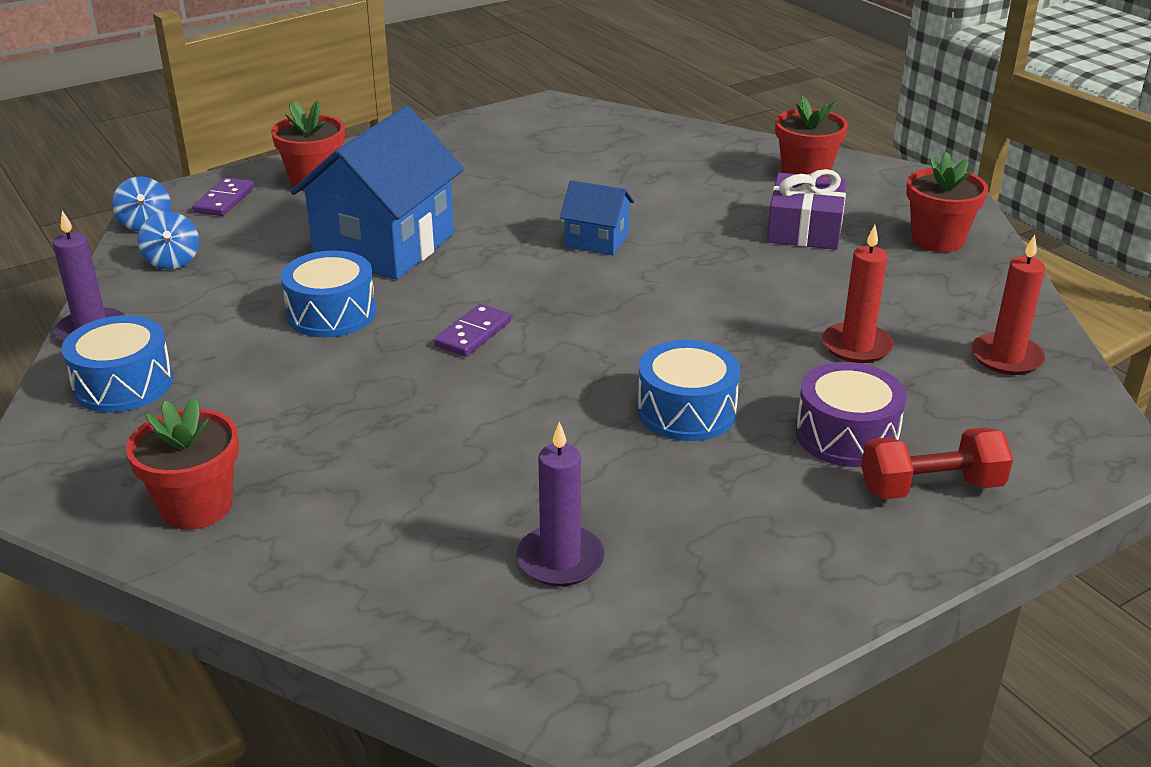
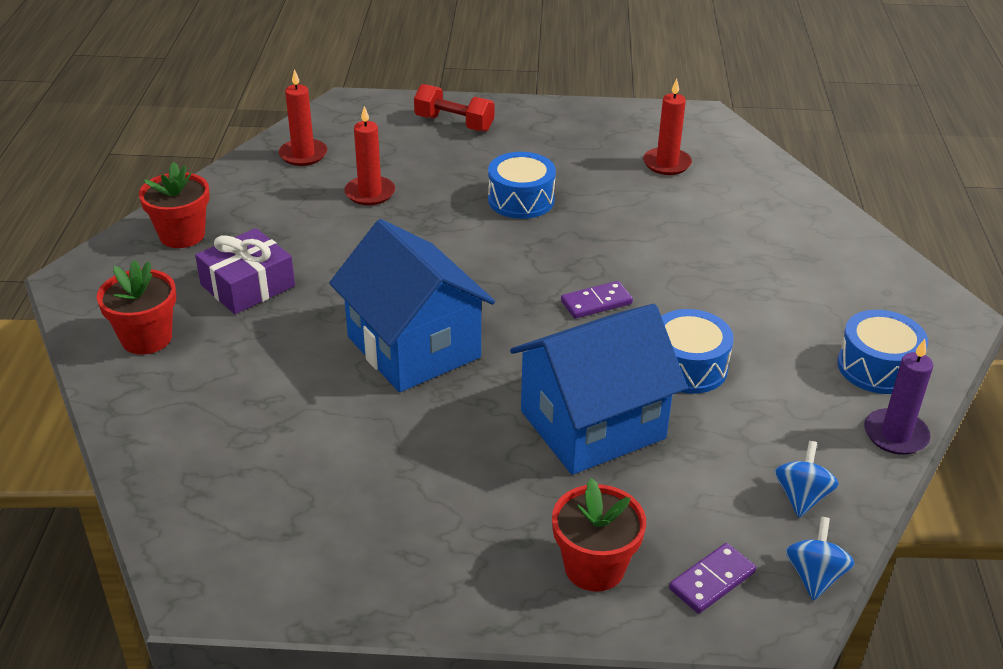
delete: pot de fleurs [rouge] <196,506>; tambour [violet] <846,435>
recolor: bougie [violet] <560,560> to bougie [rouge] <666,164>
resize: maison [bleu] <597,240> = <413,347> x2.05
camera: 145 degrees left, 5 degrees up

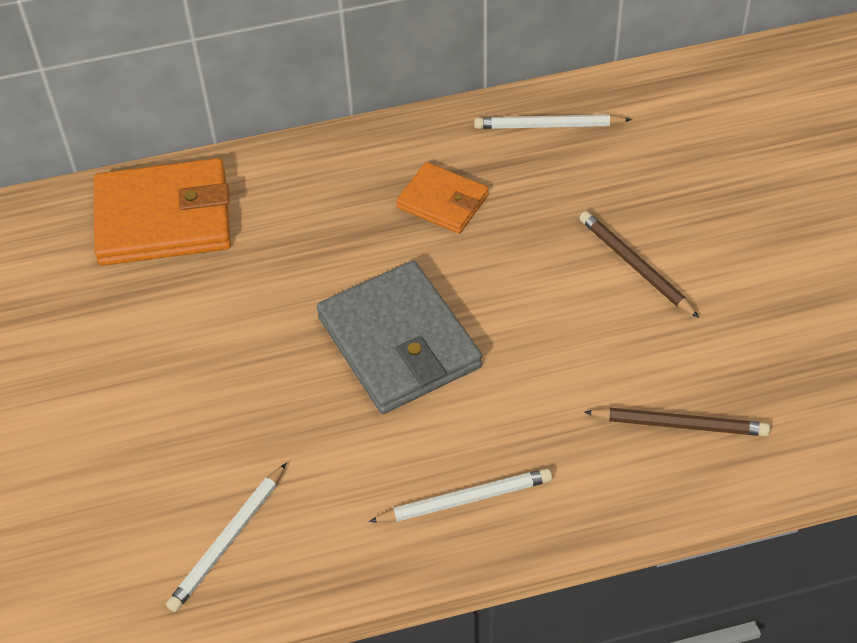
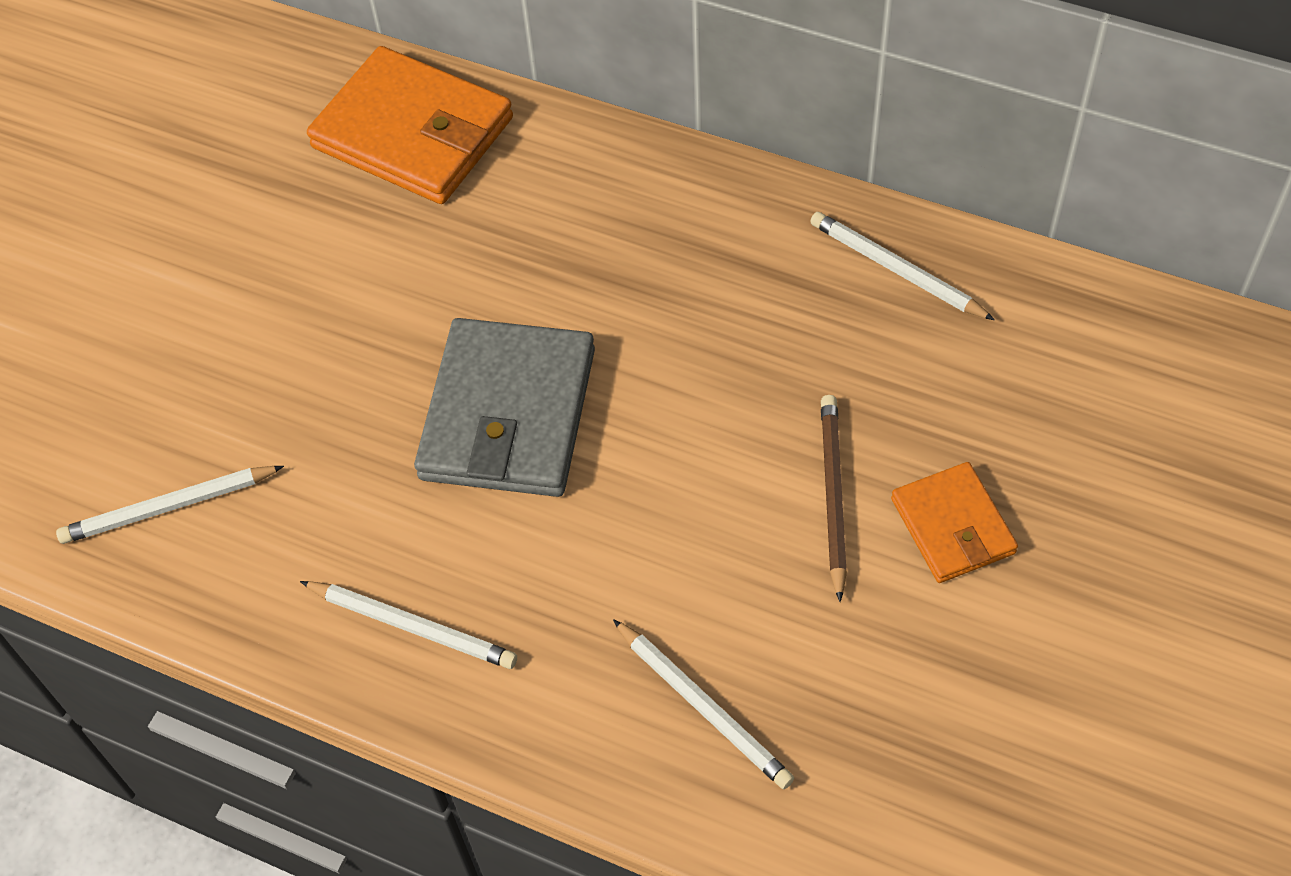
move: portefeuille [orange] <442,201> to <953,526>
recolor: crayon [marron] <679,424> to crayon [blanc] <703,706>
camera: 40 degrees right, 5 degrees up

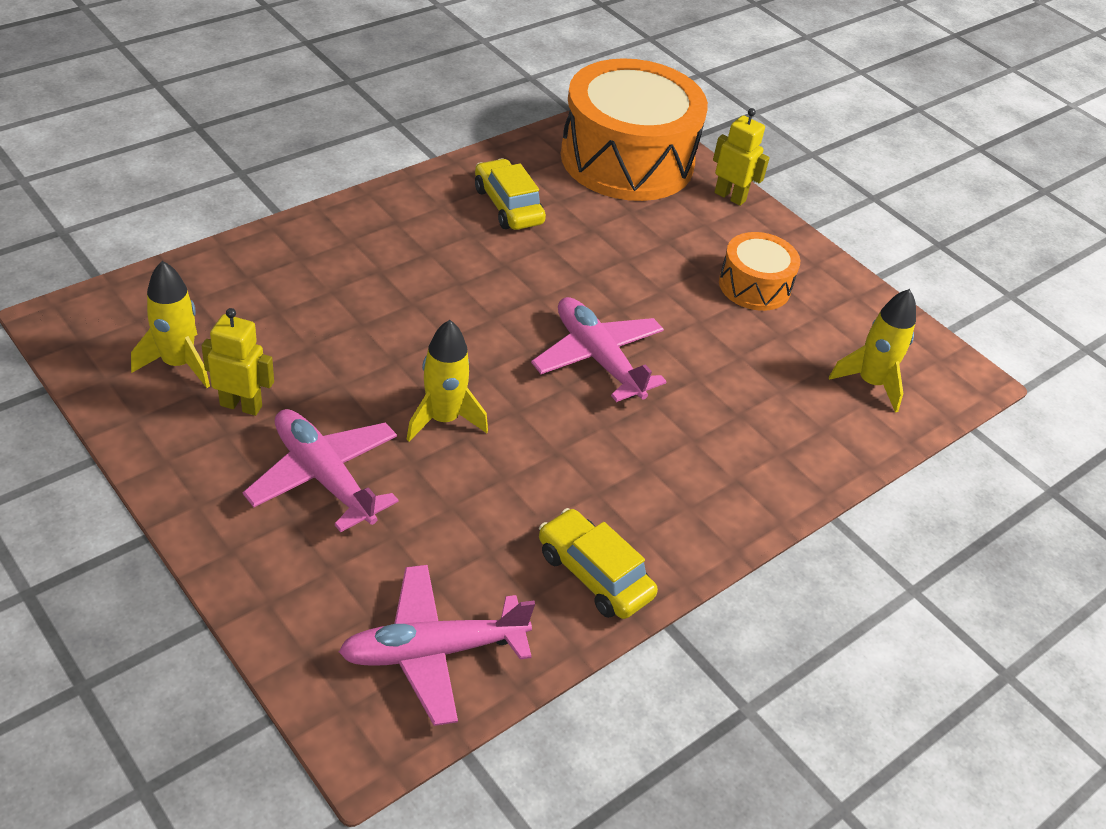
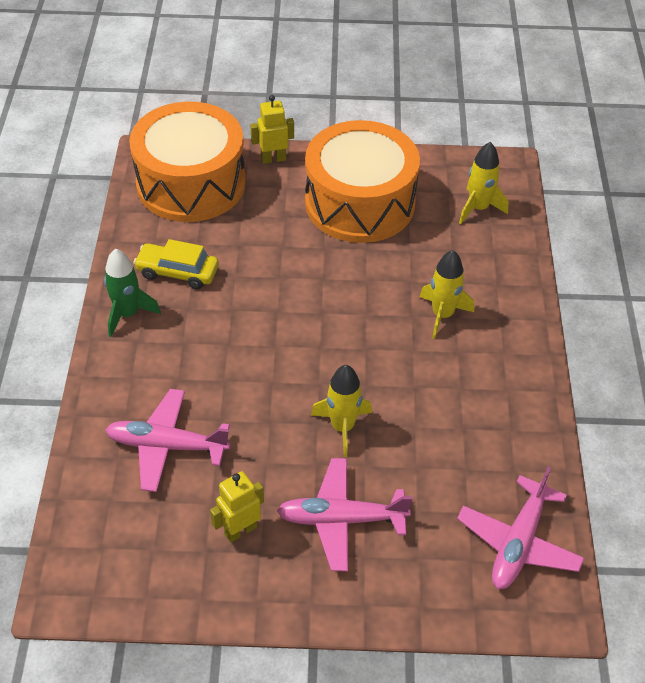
delete: voiture [jaune] <594,574>
insert: fusée [vert] <128,314>
move: fusée [jaune] <178,363> to <442,315>; avion [rose] <598,358> to <166,446>
resize: tambour [orange] <754,286> = <360,203> x2.03
camera: 45 degrees left, 5 degrees up

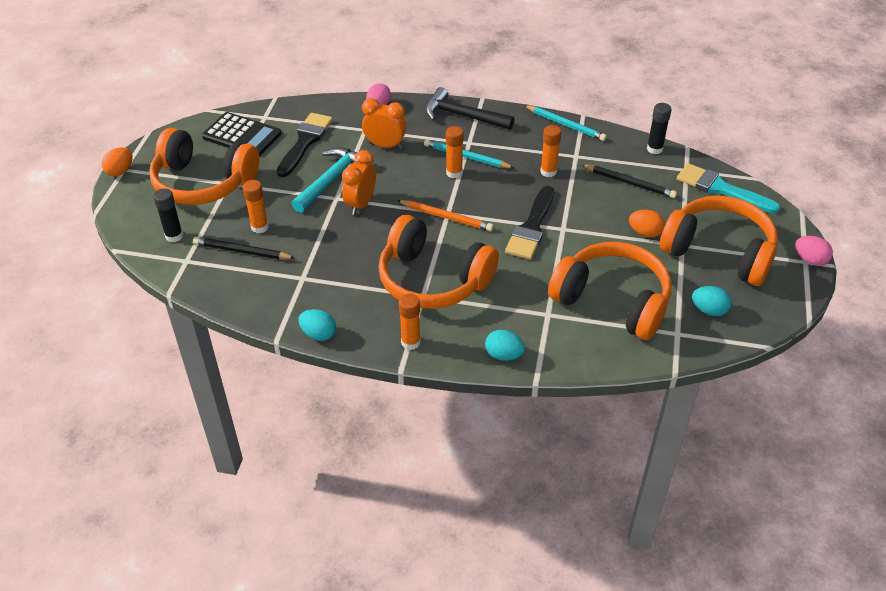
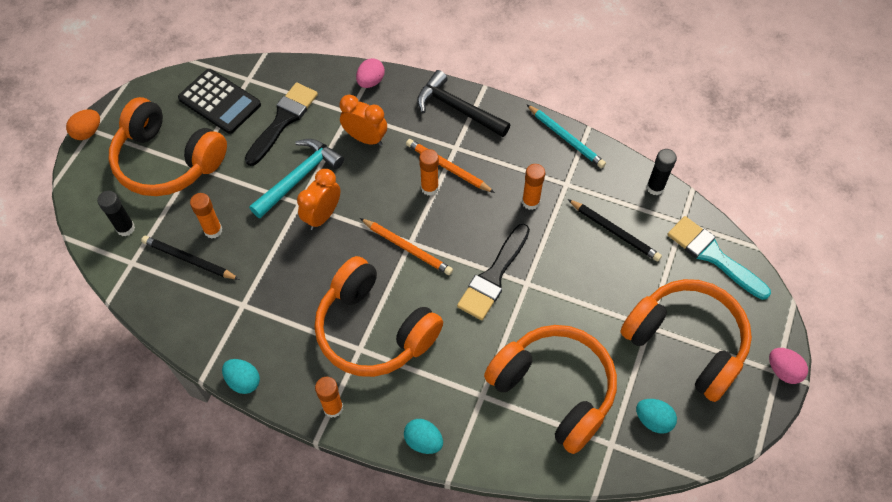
delete: œuf [orange] <645,233>
recolor: crayon [turquoise] <466,157> to crayon [orange] <447,167>
camera: 10 degrees right, 15 degrees up

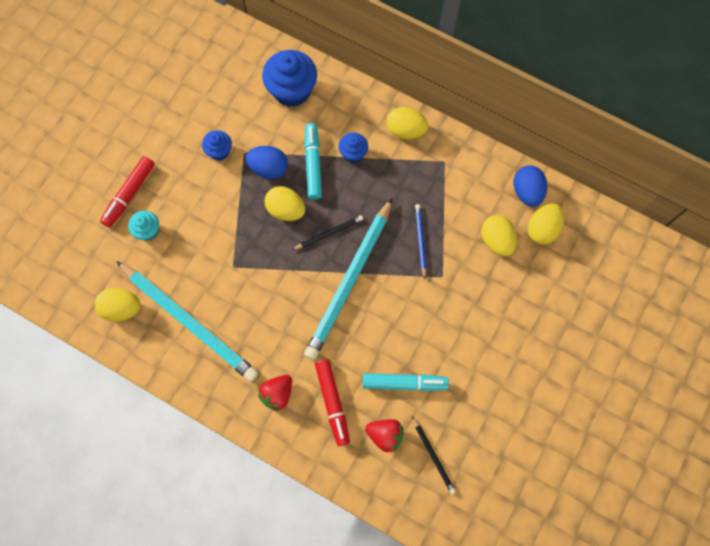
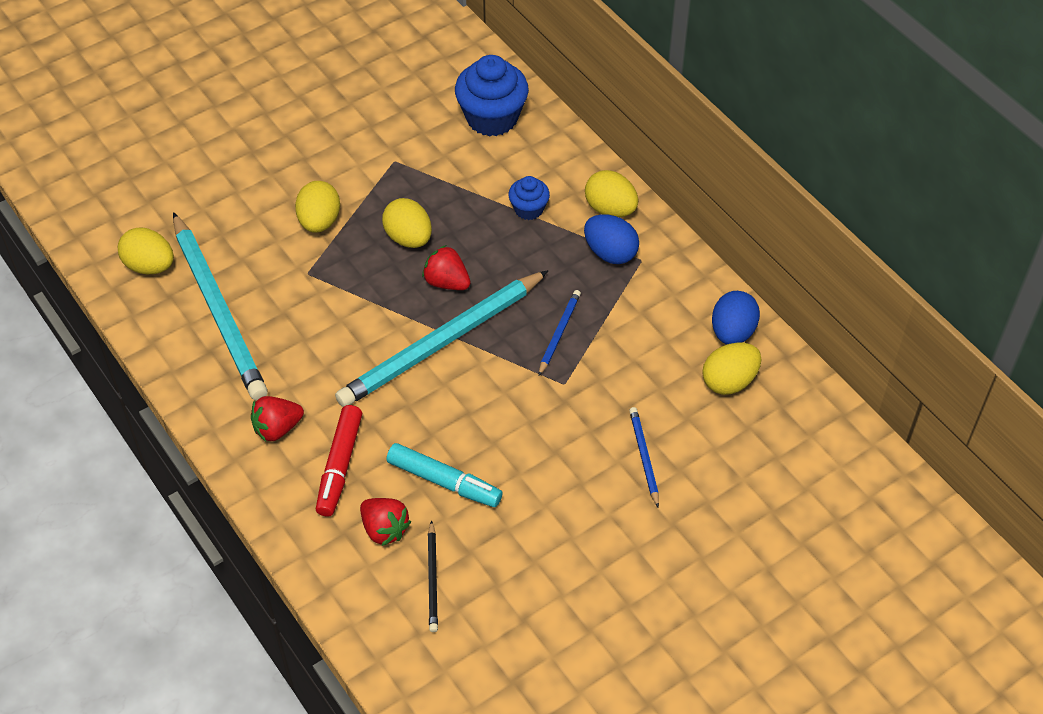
delete: feutre [rouge] <129,194>; muffin [turquoise] <148,230>; muffin [bleu] <219,151>; feutre [turquoise] <313,164>
insert: crayon [bleu] <644,457>
move: œuf [bleu] <269,168> to <610,253>; œuf [jaune] <496,240> to <319,221>
replace: crayon [noir] <329,233> to fraise [rouge] <446,282>
camera: 25 degrees right, 20 degrees down

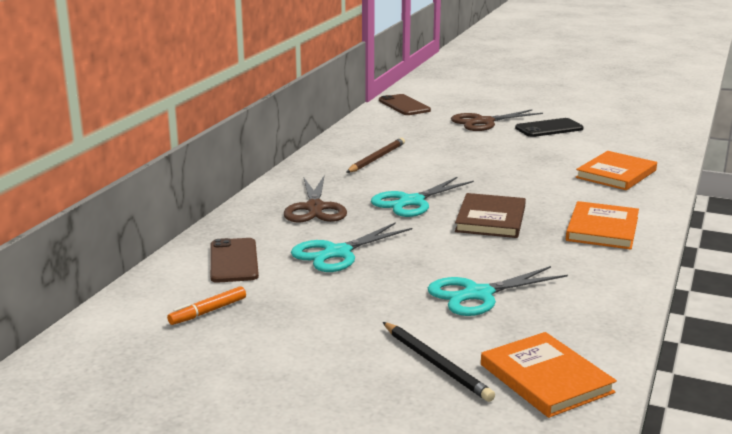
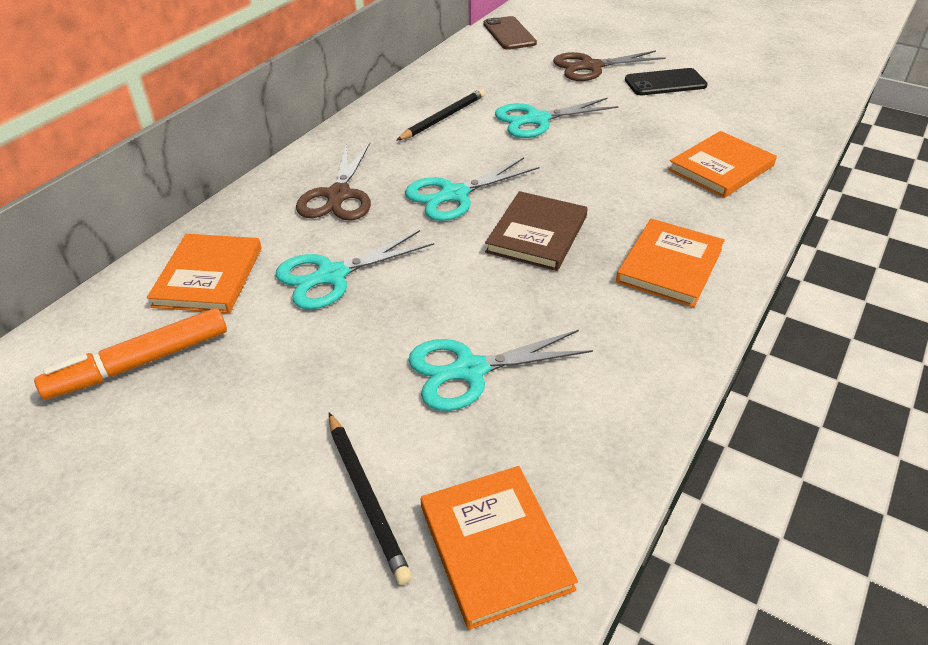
insert: ciseaux [turquoise] <537,120>
replace: téléphone [marron] <233,261> to livre [orange] <208,277>
recolor: crayon [marron] <376,158> to crayon [noir] <443,118>
resize: feutre [orange] <208,312> = <140,363> x1.74
camera: 10 degrees right, 20 degrees up

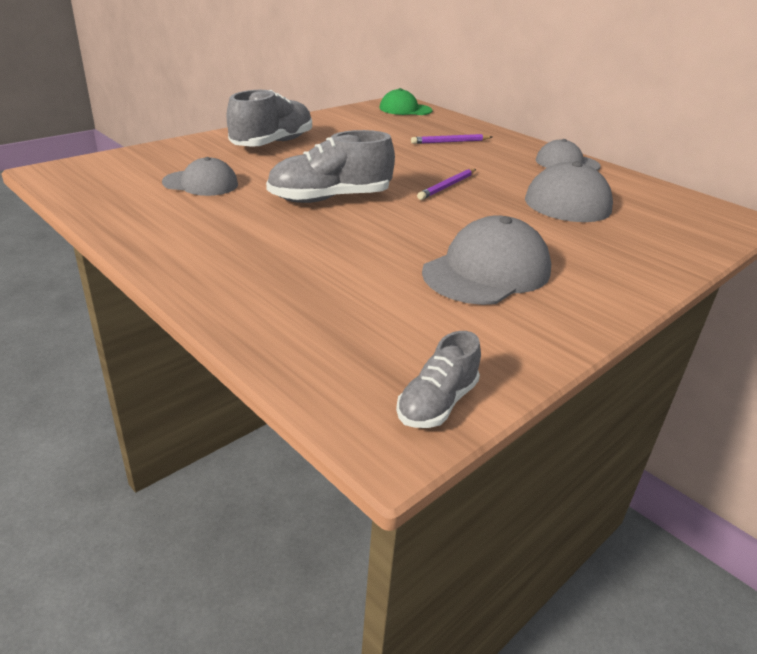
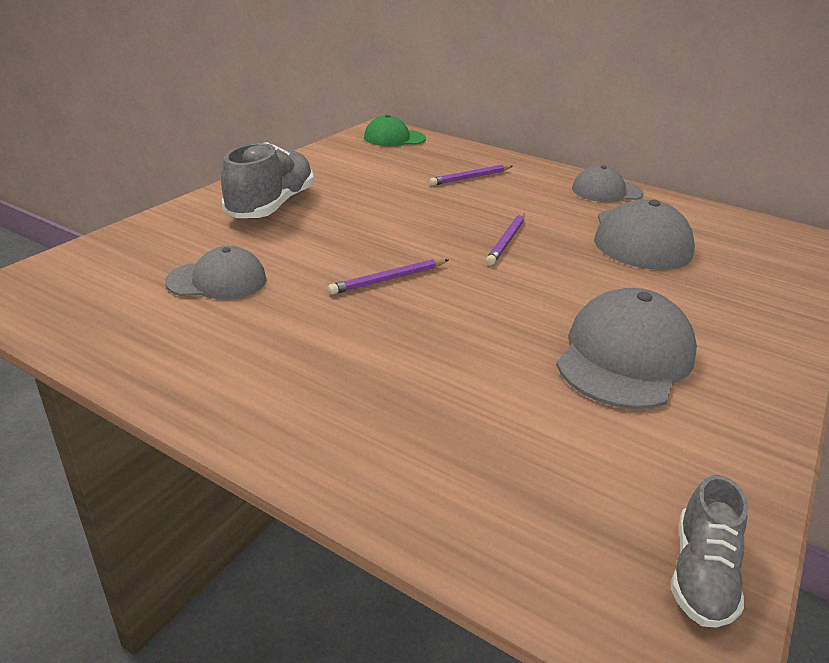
replace: chaussure [gris] <330,198> to crayon [violet] <388,279>
camera: 15 degrees left, 0 degrees up

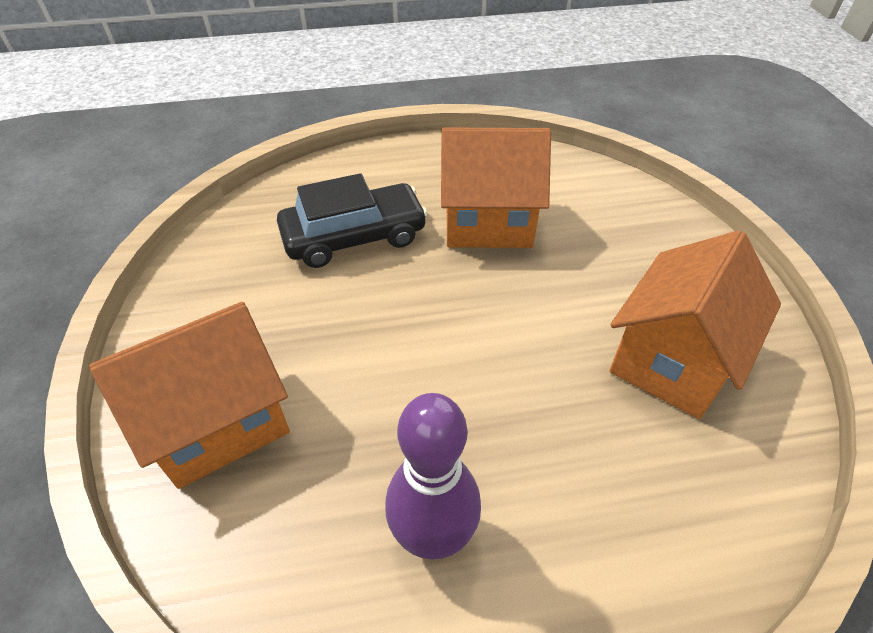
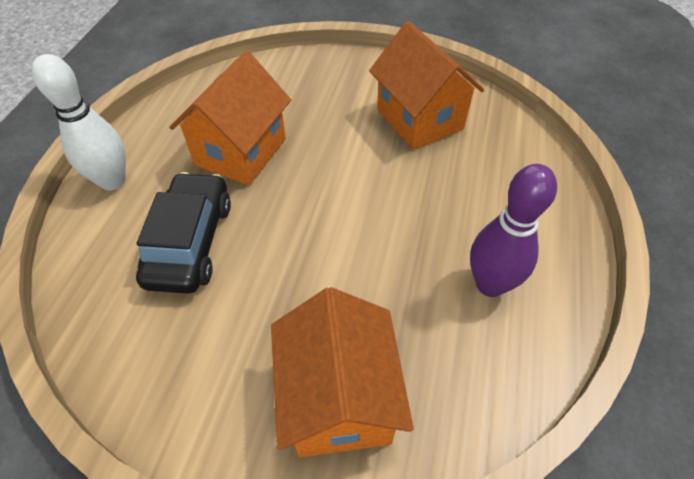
insert: quille [blanc] <112,181>
camera: 65 degrees left, 5 degrees up

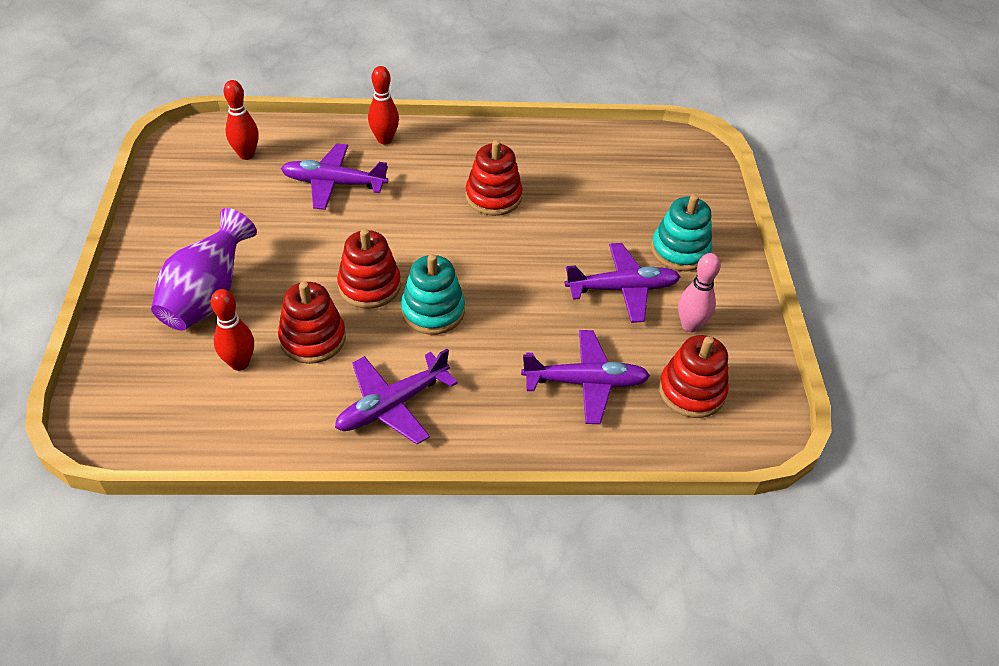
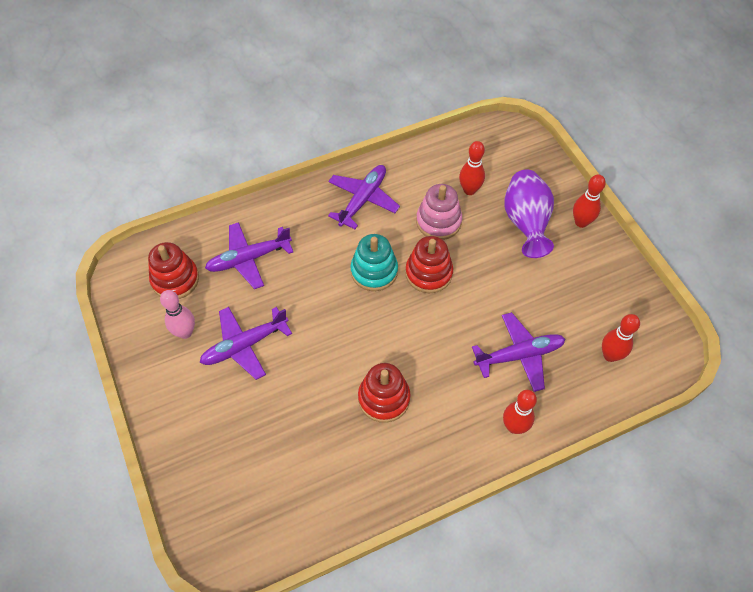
delete: jouet à empiler [turquoise] <680,250>
insert: quille [rouge] <581,222>
recolor: jouet à empiler [rouge] <313,338> to jouet à empiler [rose] <438,221>
camera: 160 degrees right, 10 degrees up

